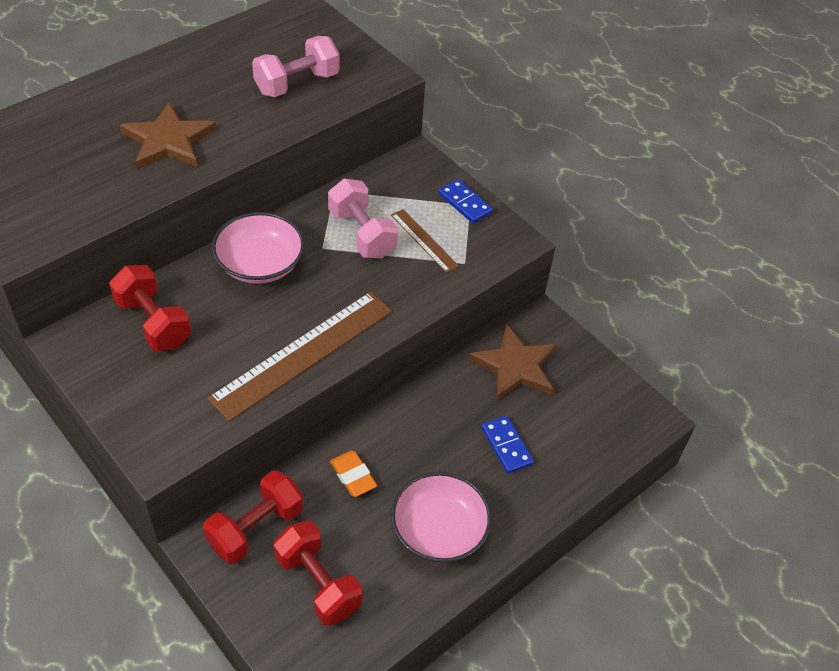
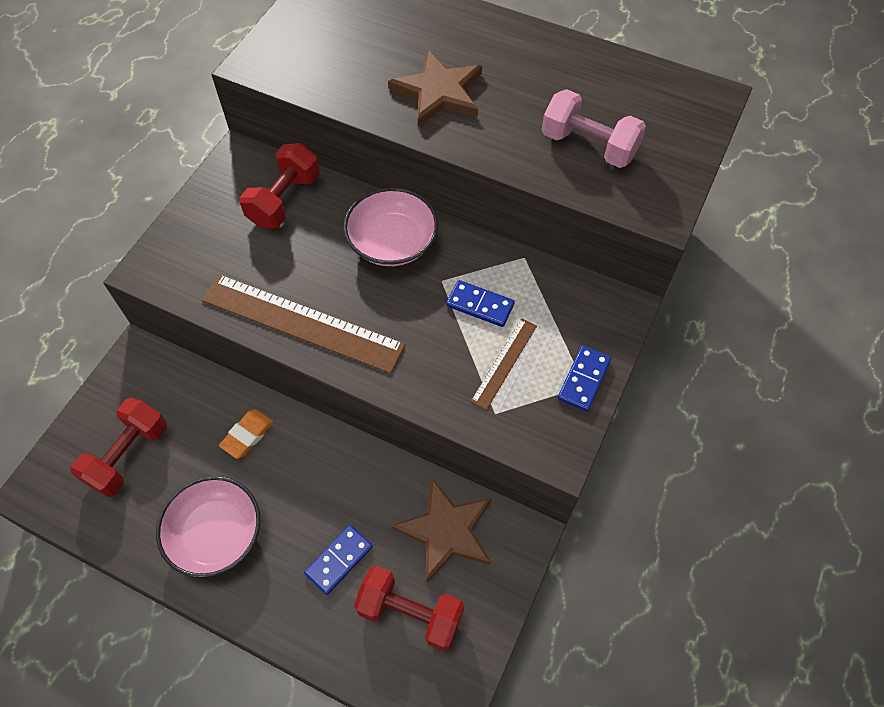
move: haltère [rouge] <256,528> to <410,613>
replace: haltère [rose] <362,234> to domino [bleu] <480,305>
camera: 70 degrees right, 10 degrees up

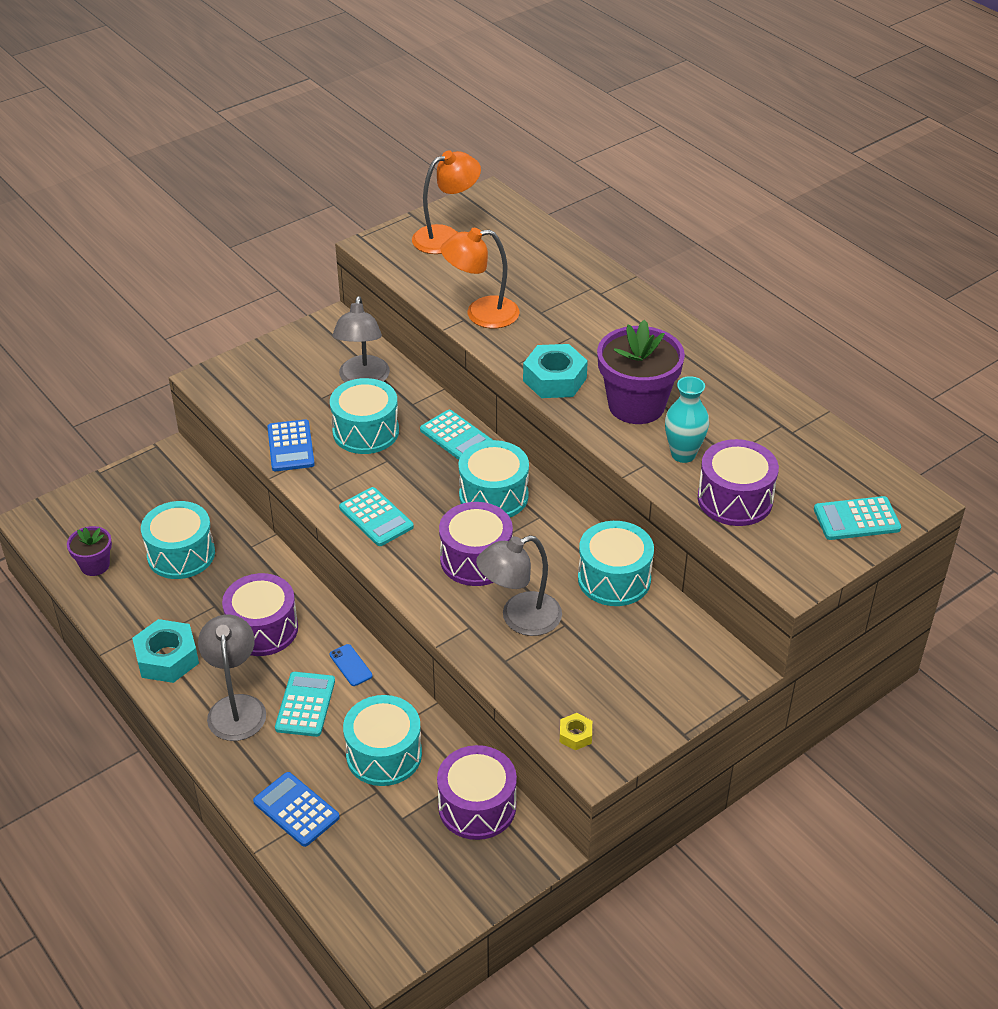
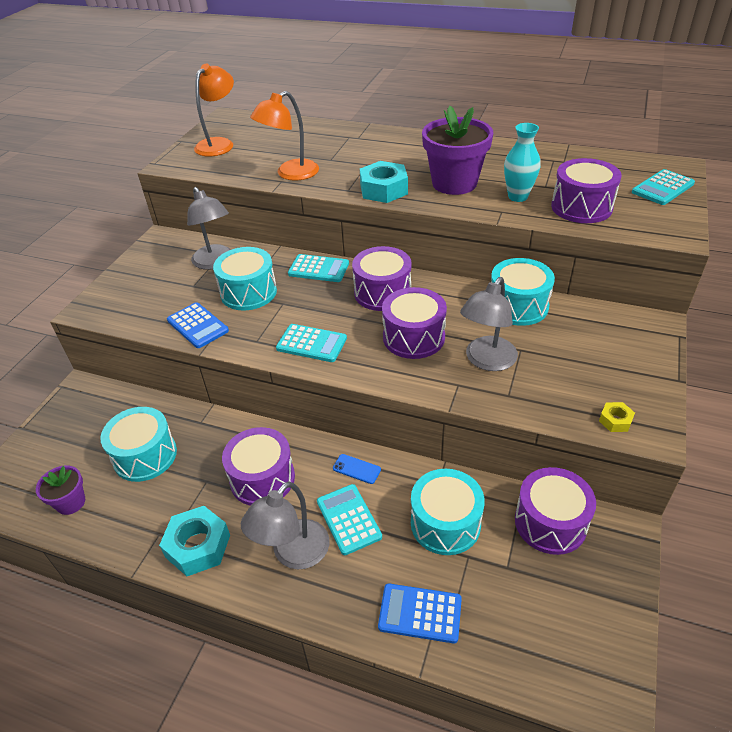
recolor: tambour [turquoise] <493,496> to tambour [violet] <382,292>
rotate: lampe [gris] <236,707> = <293,554> 105 degrees counterclockwise
camera: 30 degrees left, 0 degrees up

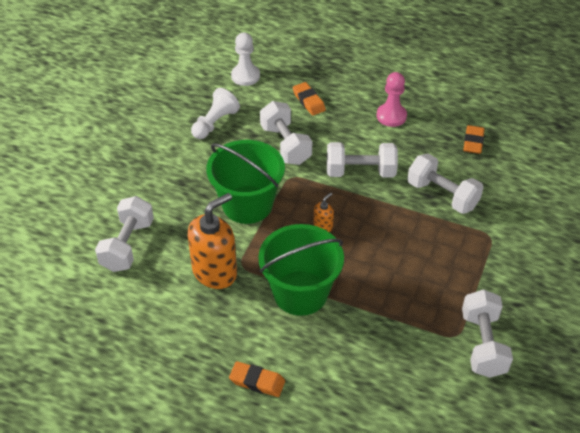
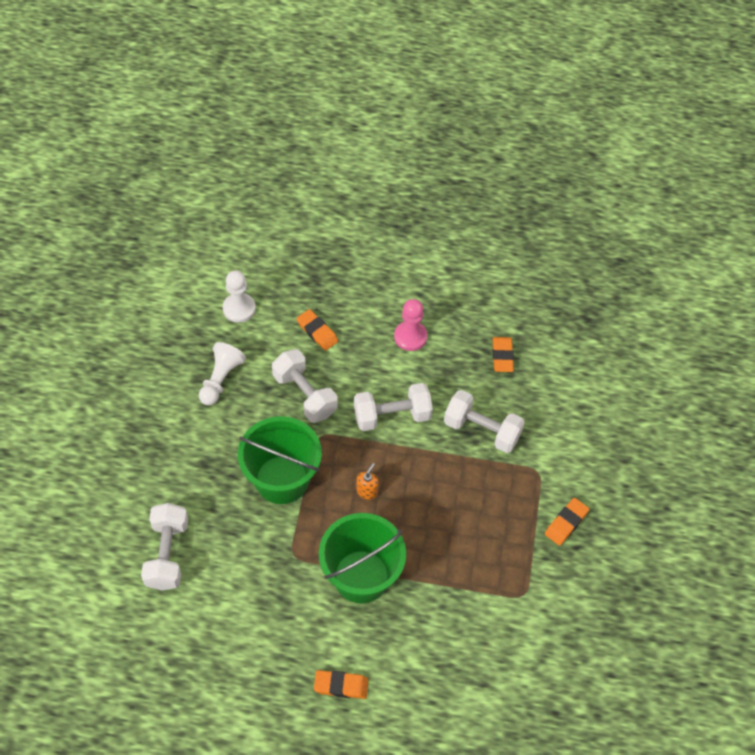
delete: distributeur de savon [orange] <215,271>; haltère [blanc] <483,344>
insert: gomme [orange] <566,523>
camera: 15 degrees left, 10 degrees up

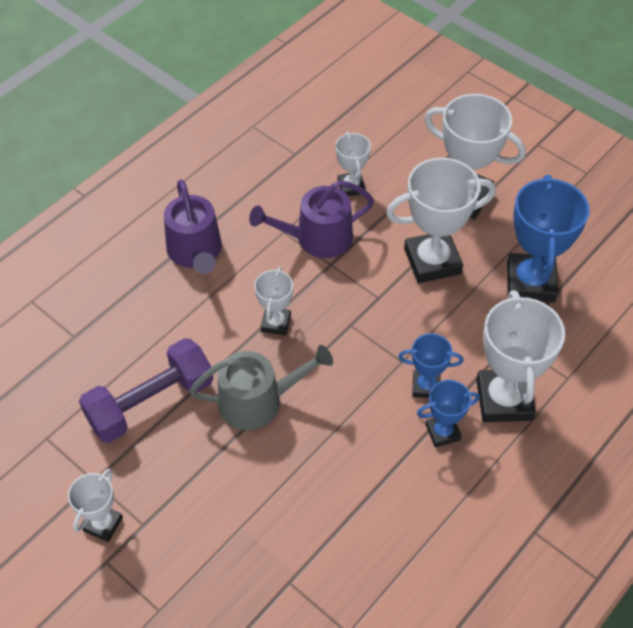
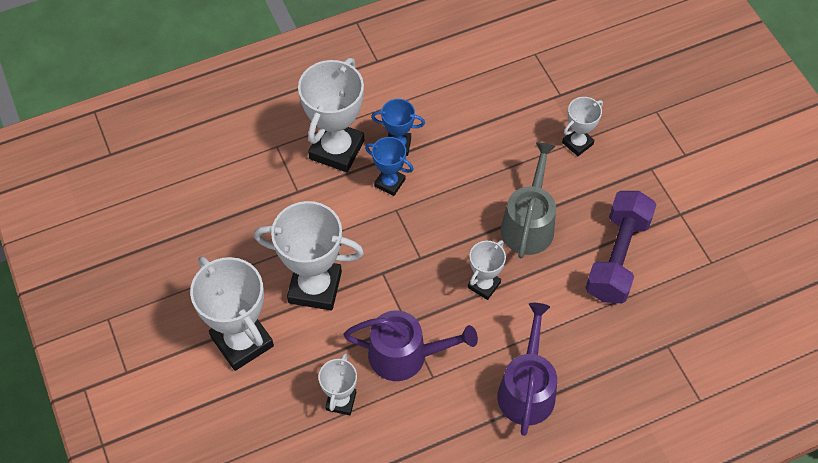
delete: trophée [bleu] <530,282>
move: trophée [blanc] <103,524> to <577,143>
rotate: haltère [violet] <151,403> = <617,257> 60 degrees counterclockwise; arrosoir [gris] <258,401> = <528,224> 90 degrees clockwise
camera: 155 degrees left, 5 degrees up

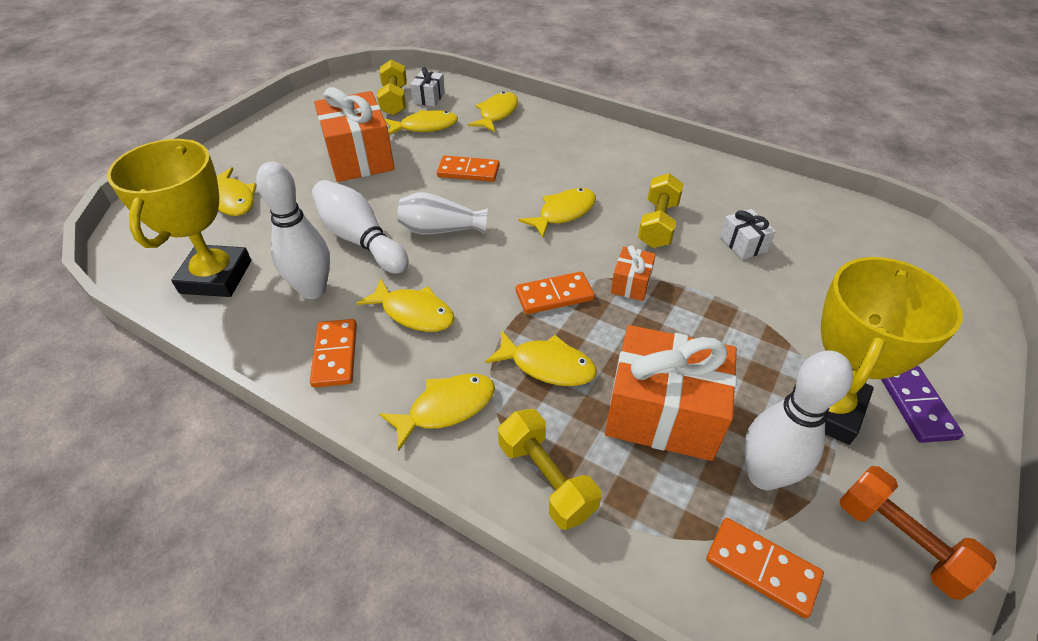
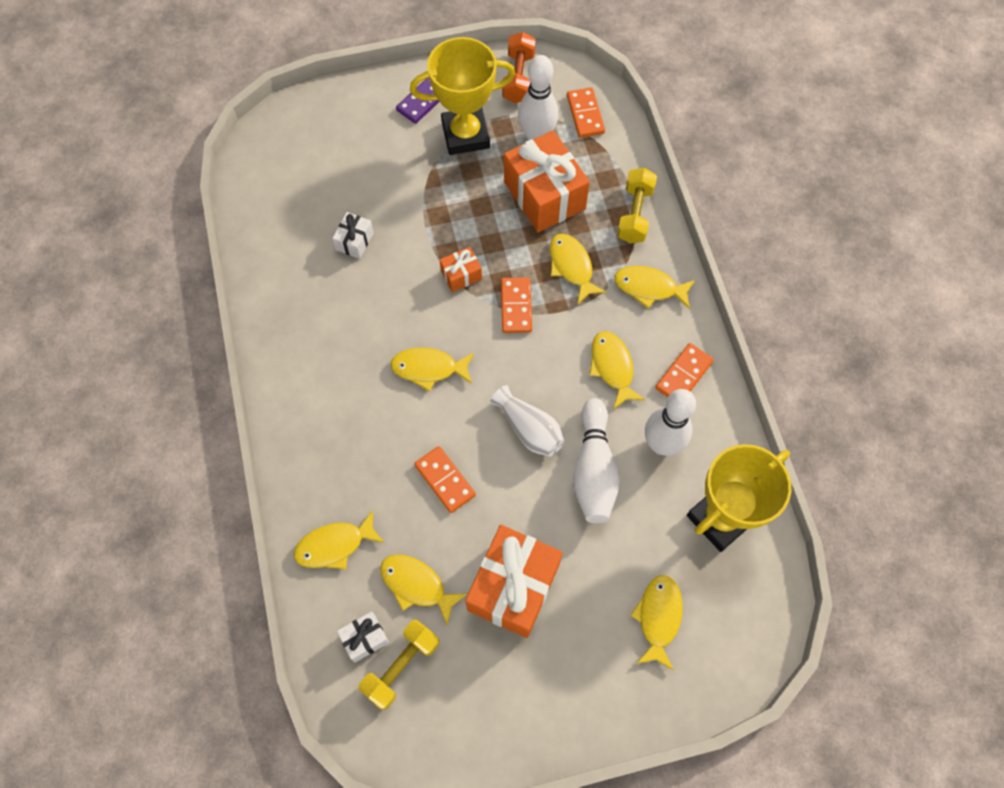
delete: haltère [jaune] <658,224>
rotate: domino [orange] <554,296> = <516,306> 60 degrees clockwise
camera: 135 degrees left, 20 degrees up

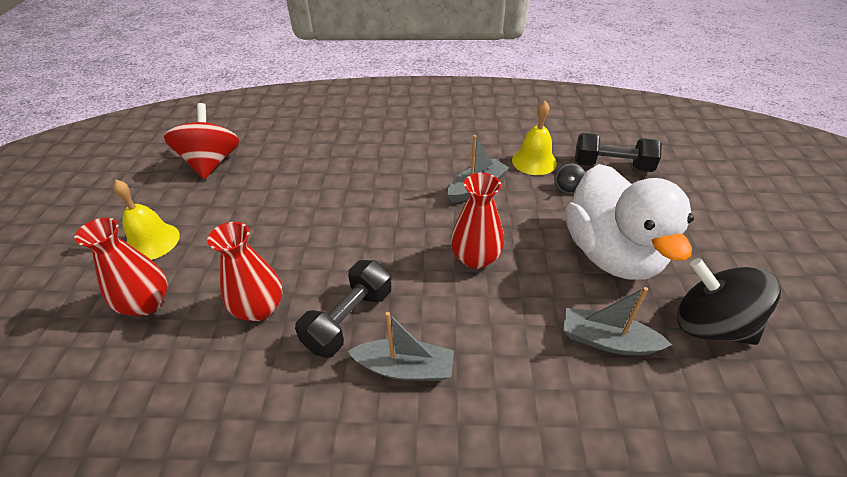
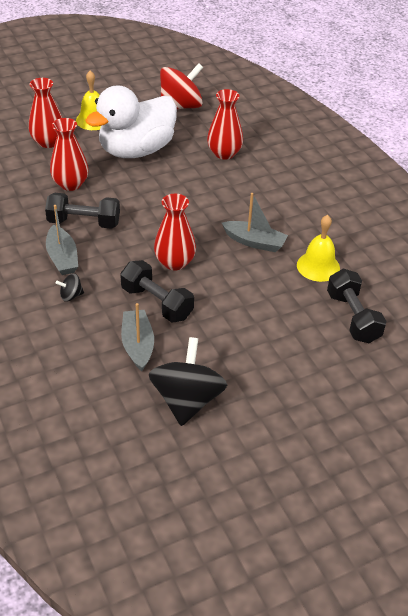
insert: haltère [noir] <157,303>; vase [rouge] <224,153>
move: toupie [noir] <568,188> to <71,295>; canard [blanc] <611,254> to <136,150>
camera: 60 degrees right, 0 degrees up

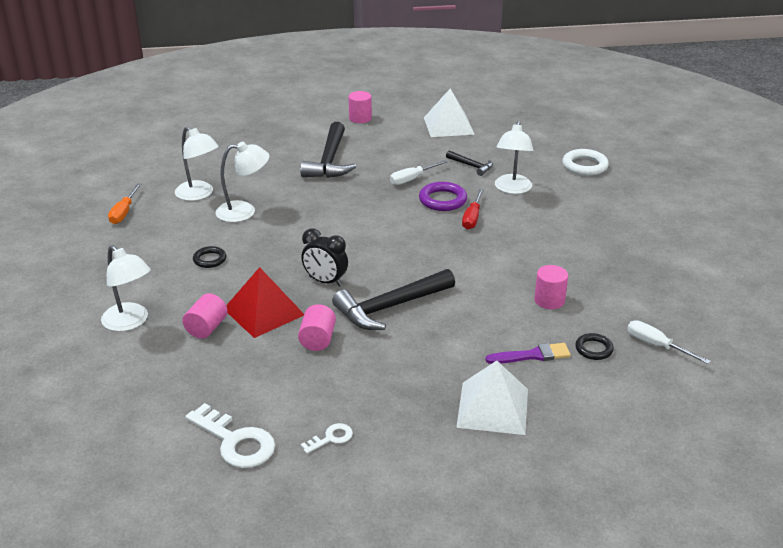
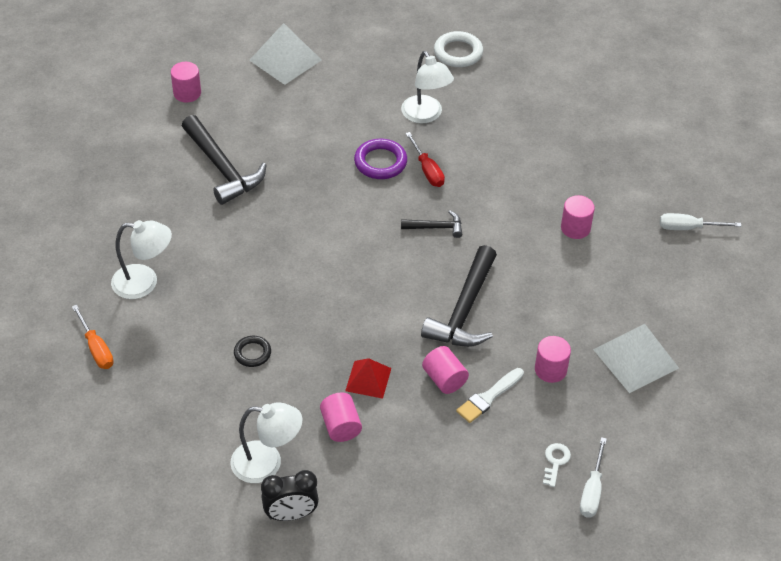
delete: clé [blanc] <235,441>; lampe [blanc] <244,211>; pinceau [violet] <532,355>; anneau [noir] <594,349>
insert: pinceau [blanc] <488,397>; cylindre [rose] <550,370>
move: réveil [noir] <325,281> to <291,514>; tournevis [blanc] <412,179> to <592,490>; marteau [noir] <471,166> to <436,227>
resize: pyramide [rouge] <263,312> = <368,379> x0.61
camera: 40 degrees left, 15 degrees up

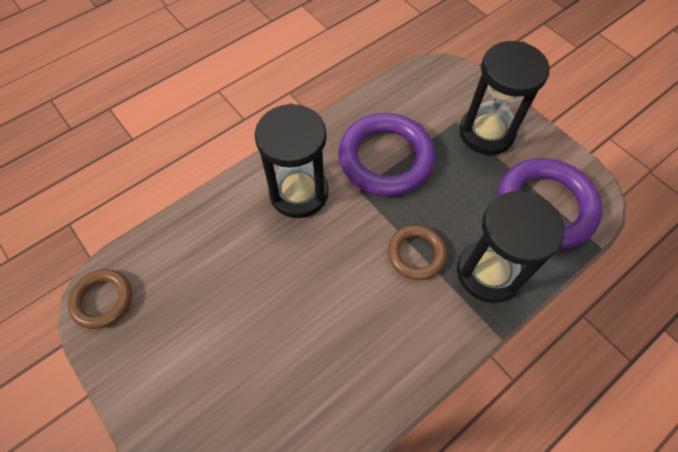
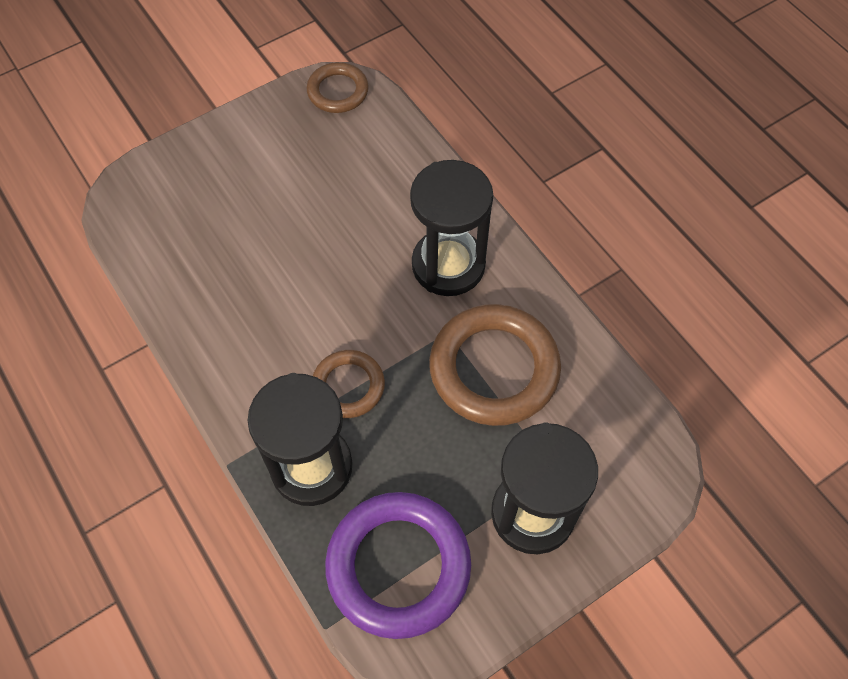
recolor: anneau [violet] <385,158> to anneau [marron] <494,369>
camera: 95 degrees right, 0 degrees up

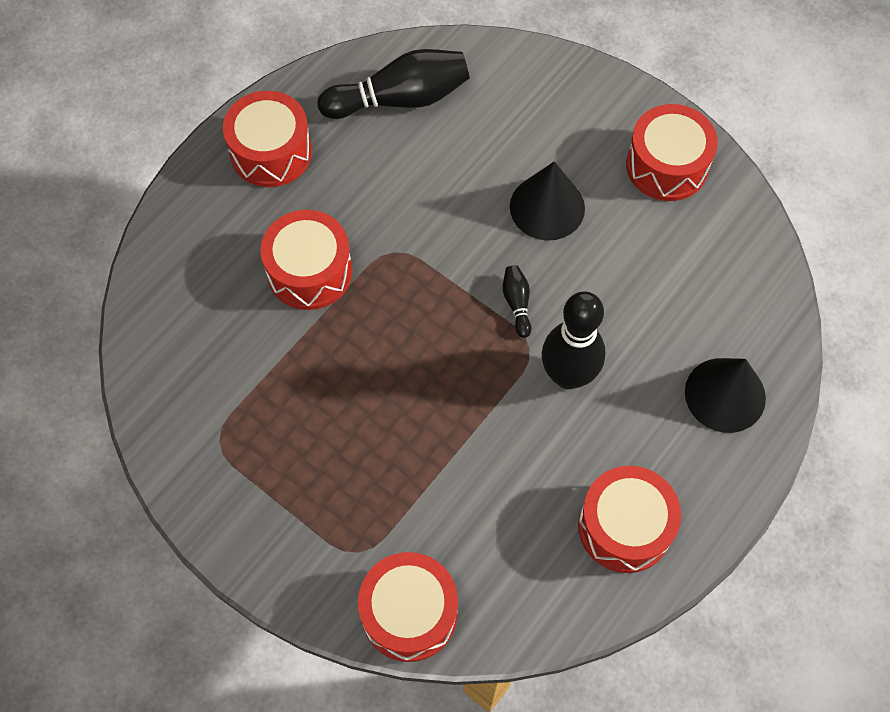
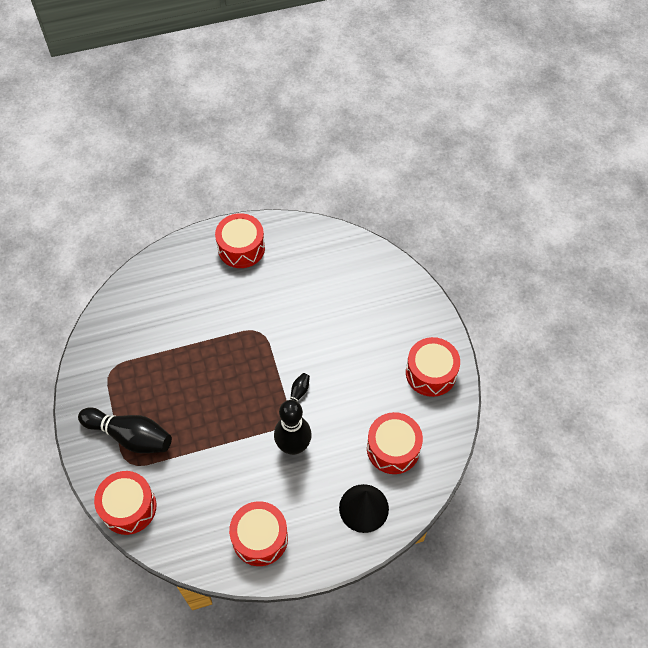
delete: cône [noir] <547,207>
move: tambour [rouge] <309,271> to <393,448>; quille [noir] <400,99> to <130,436>
camera: 35 degrees right, 5 degrees down

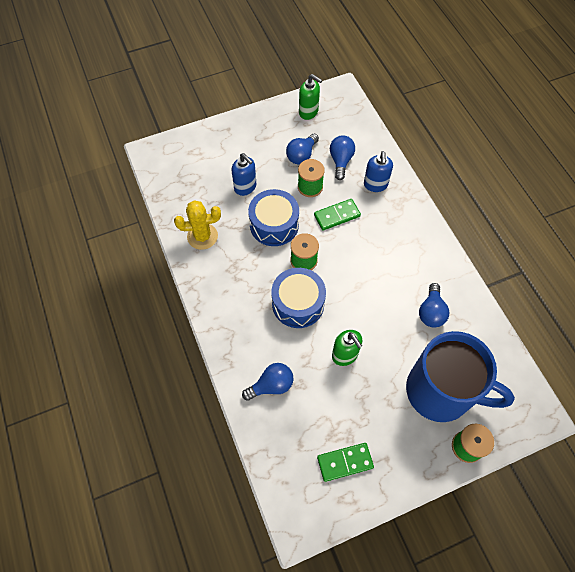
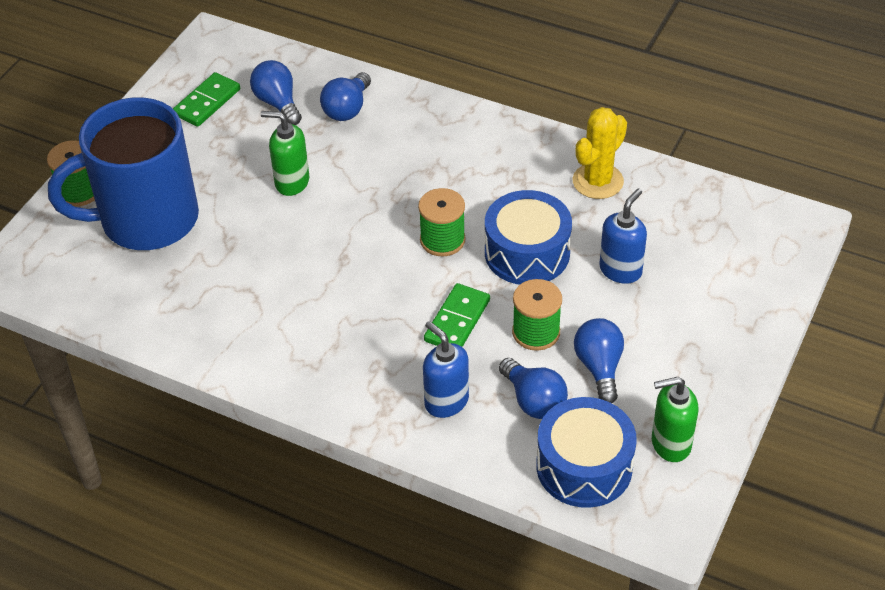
move: tambour [bleu] <298,303> to <584,466>; ampoule [bleu] <431,312> to <278,103>
rotate: distributeur de savon [bleu] <245,187> = <620,270> 120 degrees clockwise
camera: 140 degrees right, 15 degrees down

